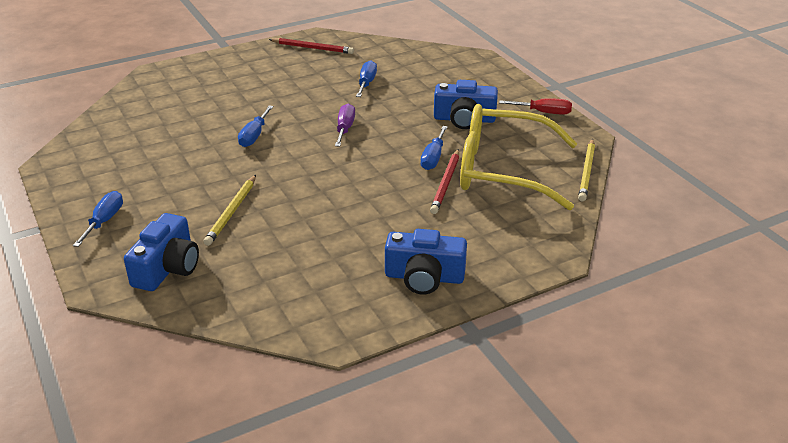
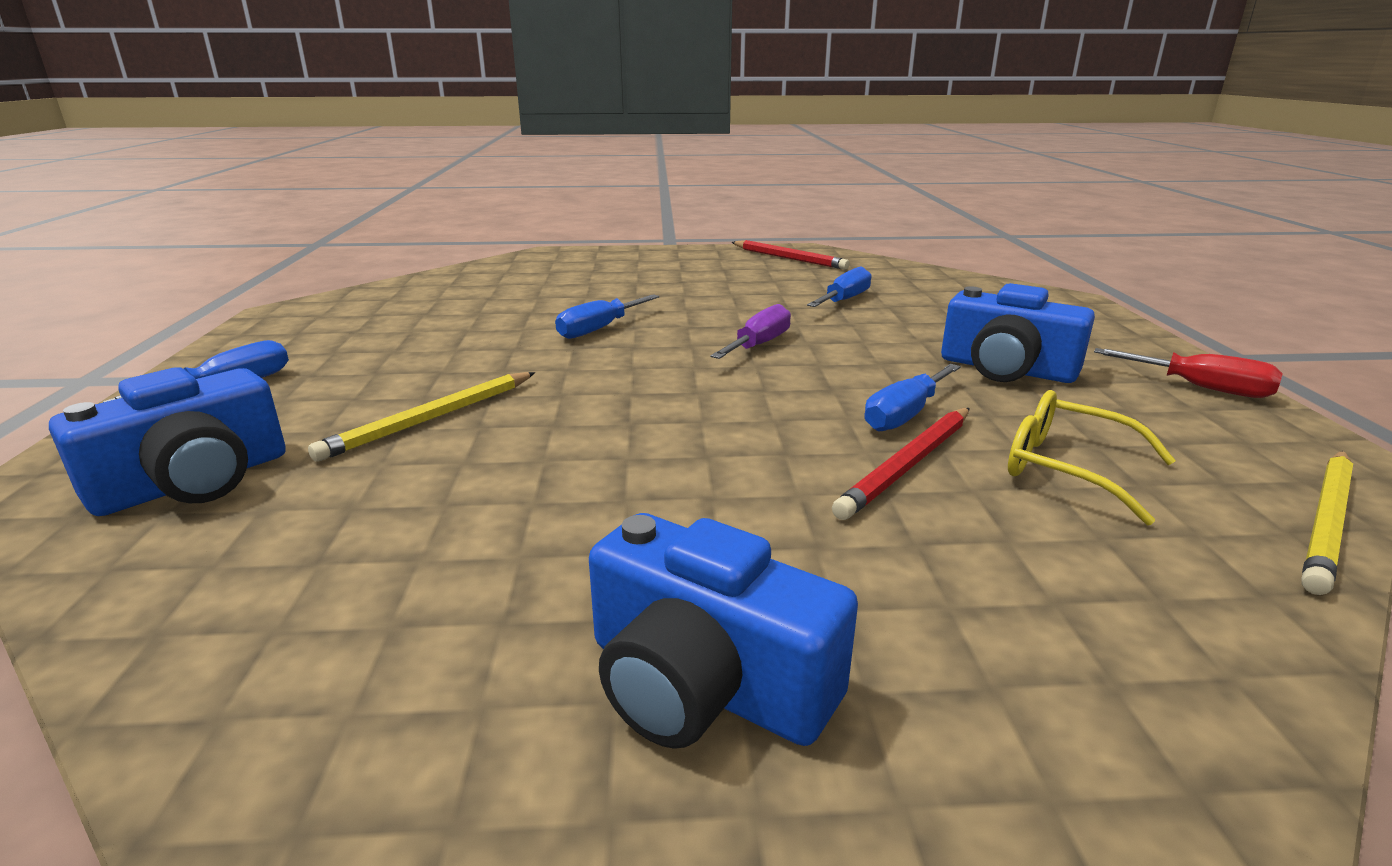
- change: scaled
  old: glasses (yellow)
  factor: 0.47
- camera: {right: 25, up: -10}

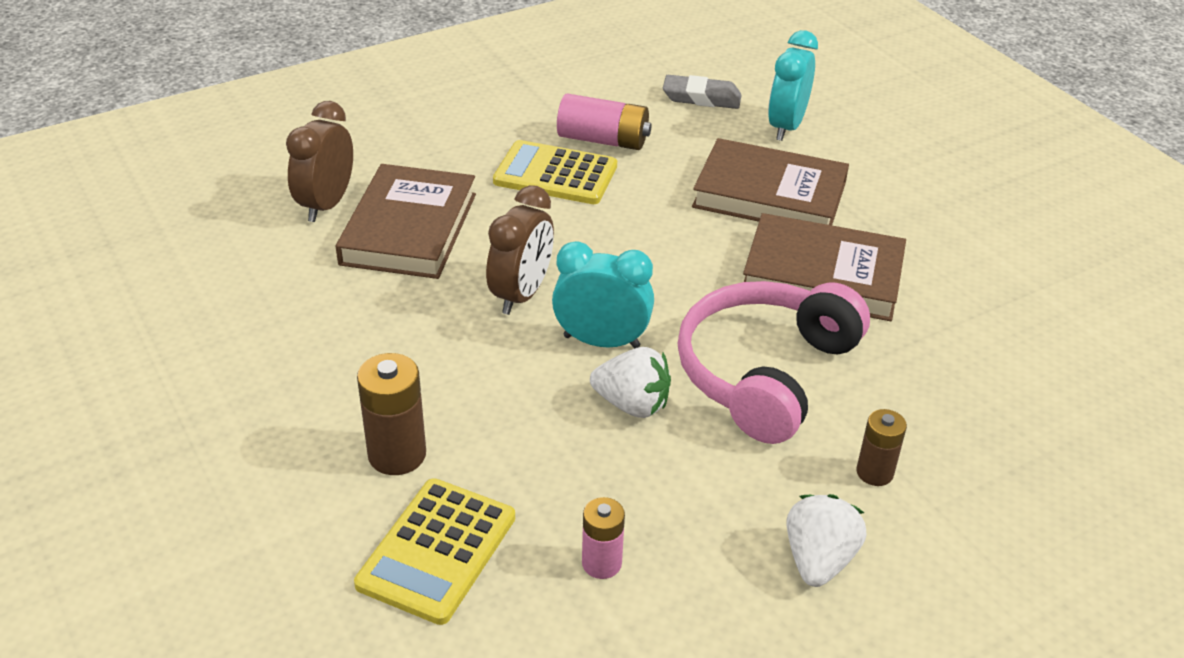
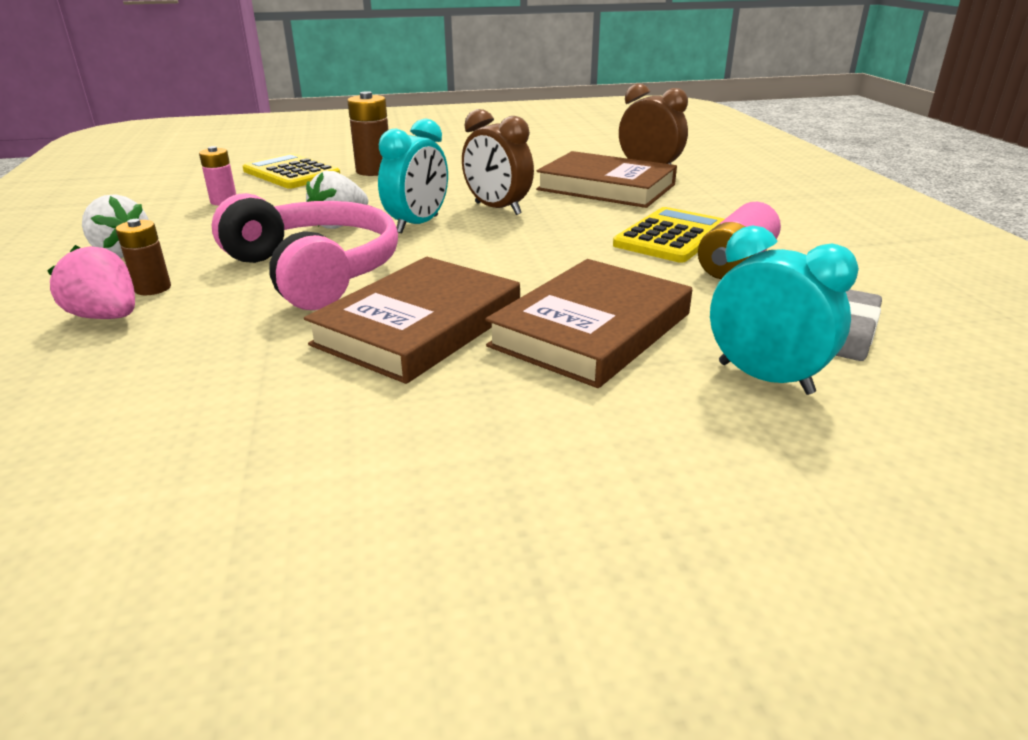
- change: new
  new: strawberry (pink)
- camera: {right: 110, up: -10}

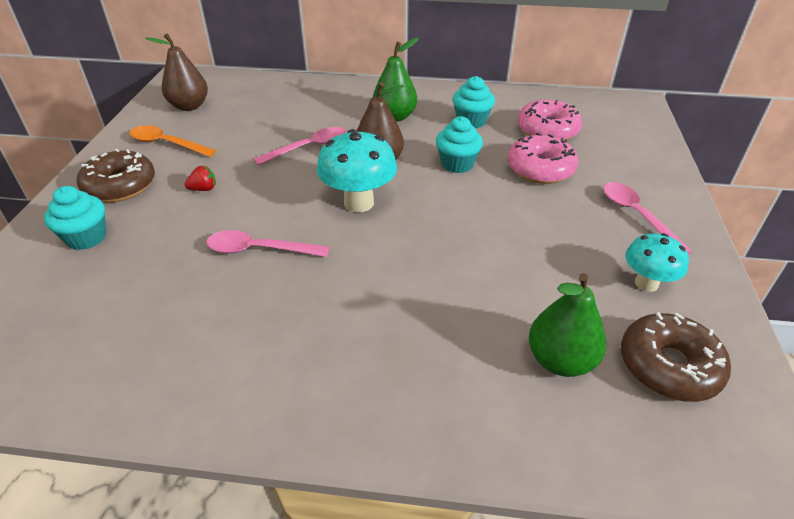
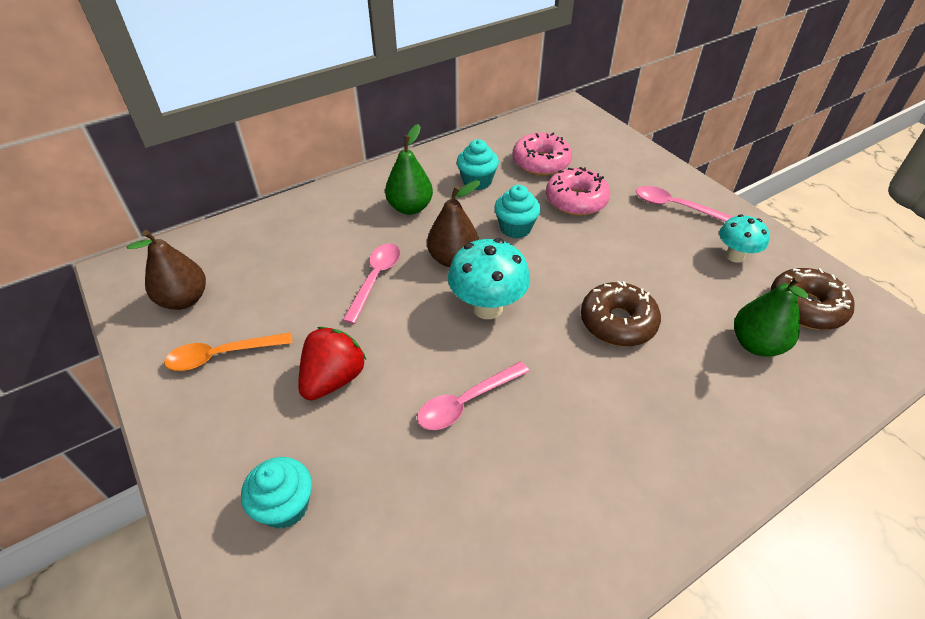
- change: shifted
  old: donut (brown) (no. 1 from left)
- change: scaled
  old: strawberry (red)
  factor: 2.1
- camera: {right: -40, up: 5}

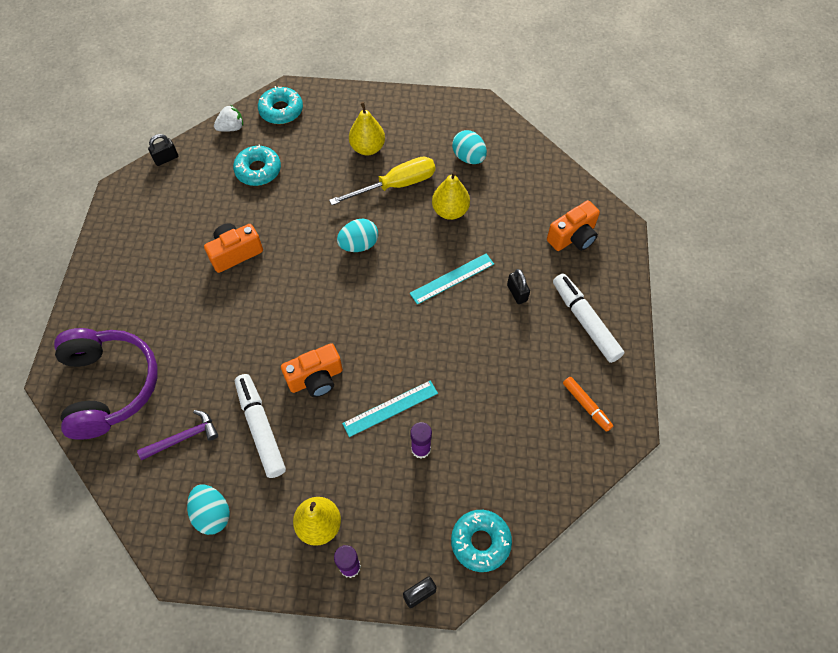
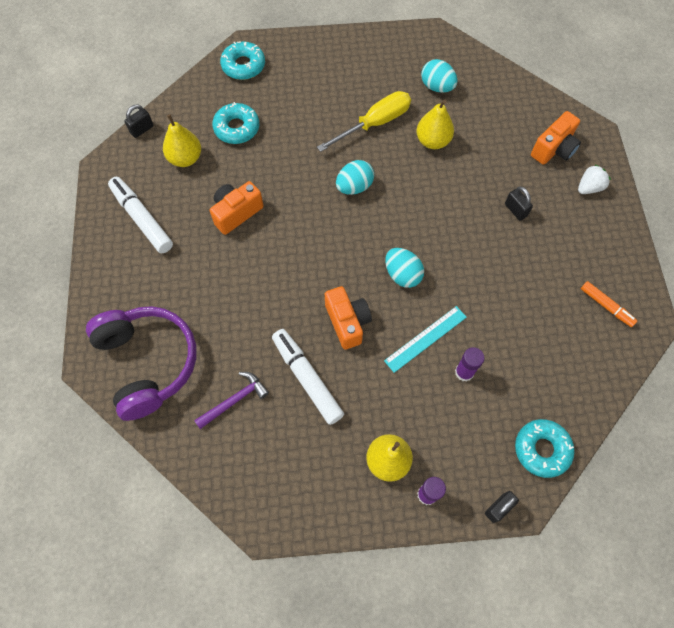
- change: shifted
  old: egg (turquoise) (no. 1 from left in the first image)
  new: egg (turquoise) (no. 2 from left)
- change: shifted
  old: strawberry (white)
- change: rotated
  old: camera (orange) (no. 2 from left)
  degrees: -75
- change: shifted
  old: pear (yellow) (no. 2 from left in the first image)
  new: pear (yellow) (no. 1 from left)
- change: gone
  old: ruler (turquoise) (no. 2 from left)
- change: shifted
  old: marker (white) (no. 2 from left in the first image)
  new: marker (white) (no. 1 from left)
- camera: {right: -10, up: 5}

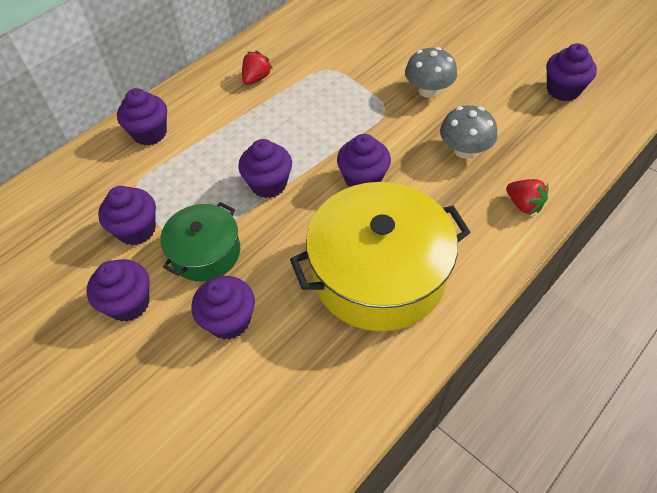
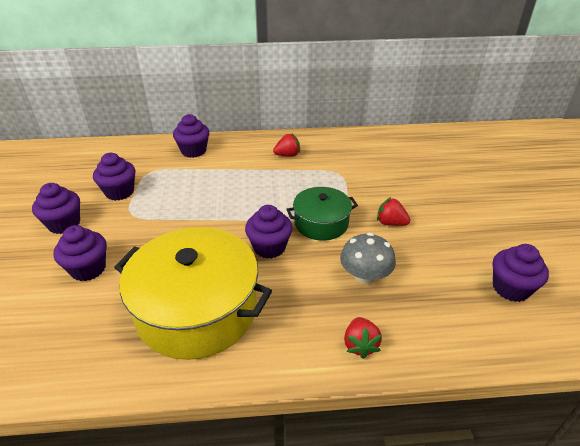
- change: shifted
  old: pot (green)
- change: gone
  old: cupcake (purple) (no. 5 from left)
- change: swapped
  old: mushroom (grey) (no. 1 from left)
  new: strawberry (red) (no. 3 from left)
- camera: {right: 40, up: -15}

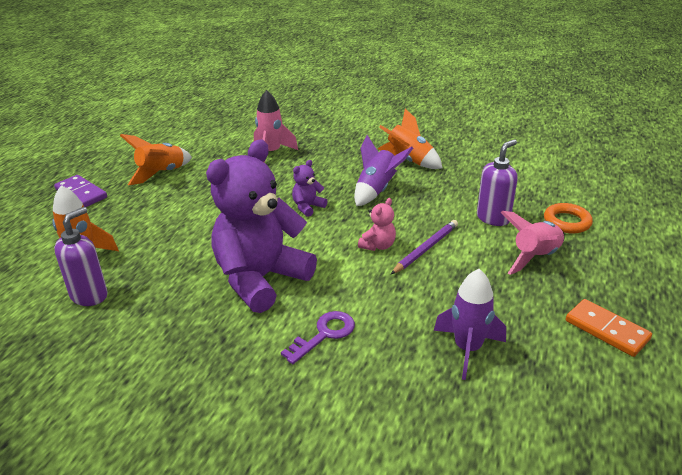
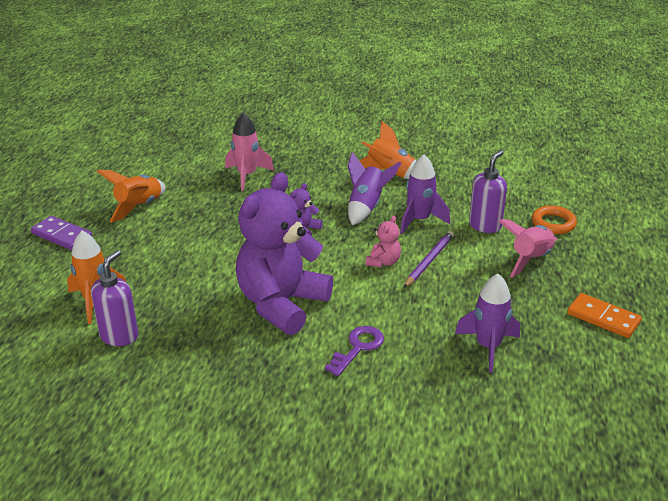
- change: new
  new: rocket (purple) (no. 2 from left)
- camera: {right: -10, up: 0}

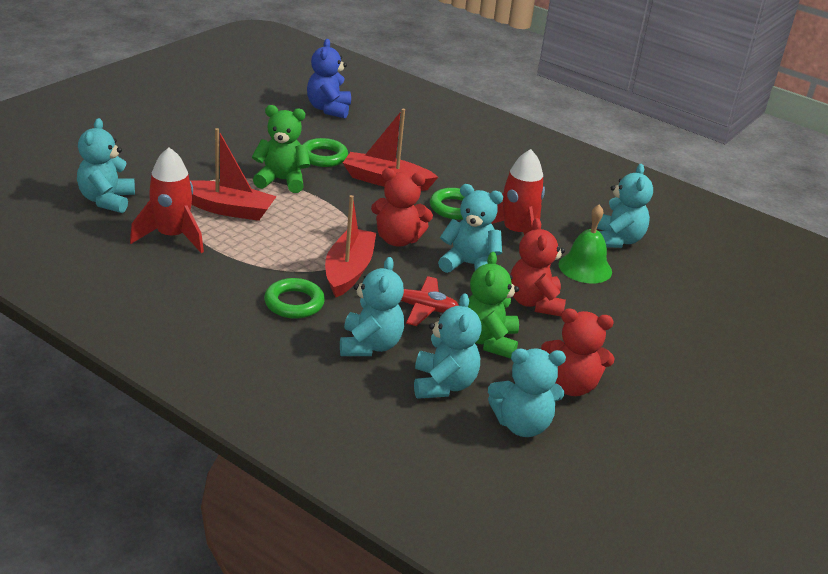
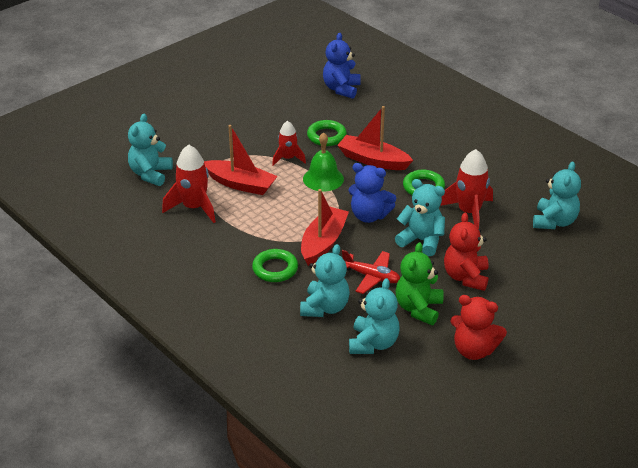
- change: swapped
  old: teddy bear (green) (no. 1 from left)
  new: rocket (red) (no. 2 from left)
- change: repainted
  old: teddy bear (red) (no. 1 from left)
  new: teddy bear (blue) (no. 2 from left)
- change: gone
  old: teddy bear (turquoise) (no. 5 from left)
- change: shifted
  old: bell (green)
- camera: {right: 15, up: 5}

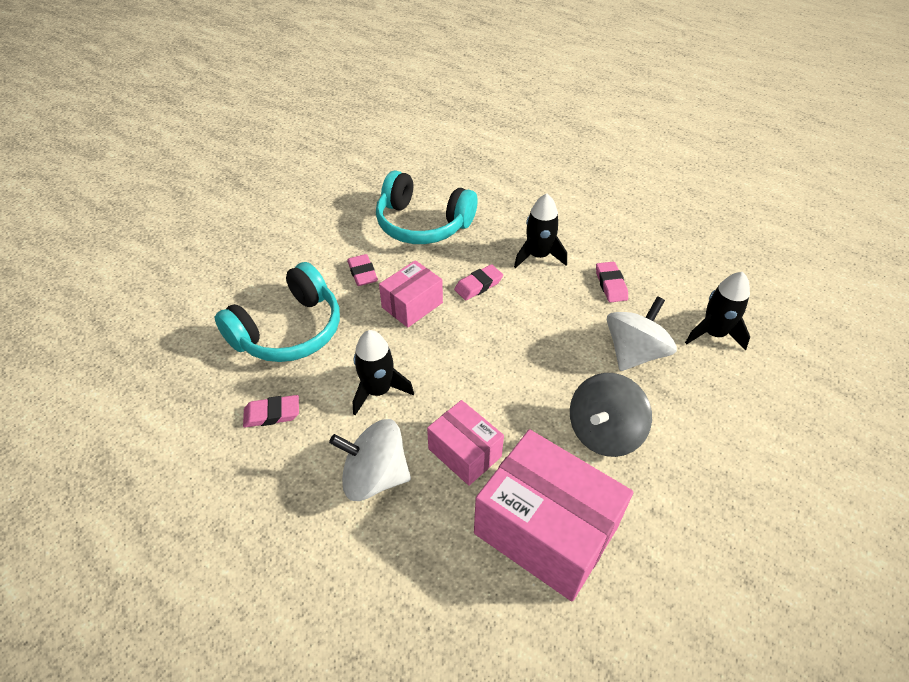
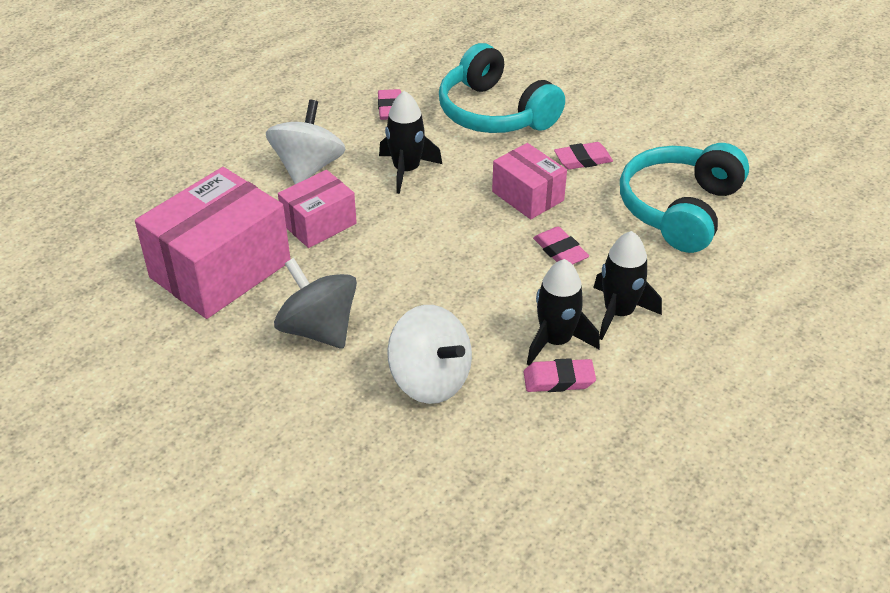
- change: shifted
  old: rocket (black) (no. 3 from left in the first image)
  new: rocket (black) (no. 2 from left)
- camera: {right: 95, up: -5}

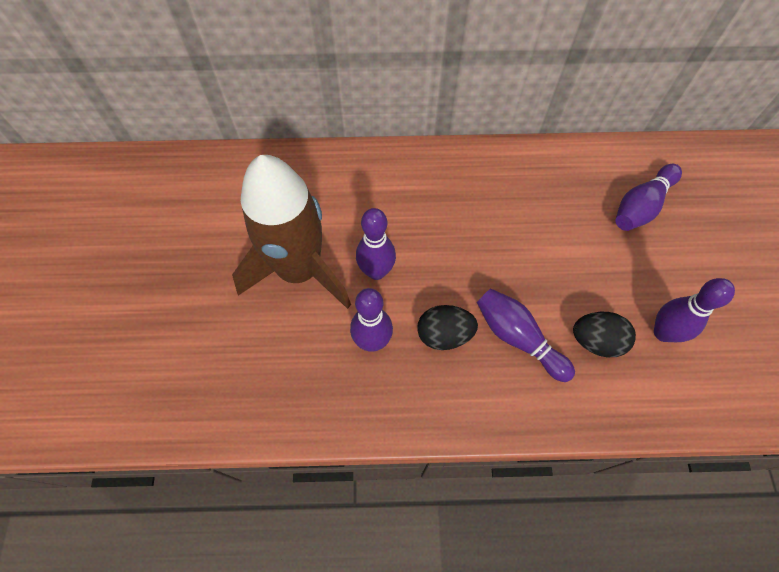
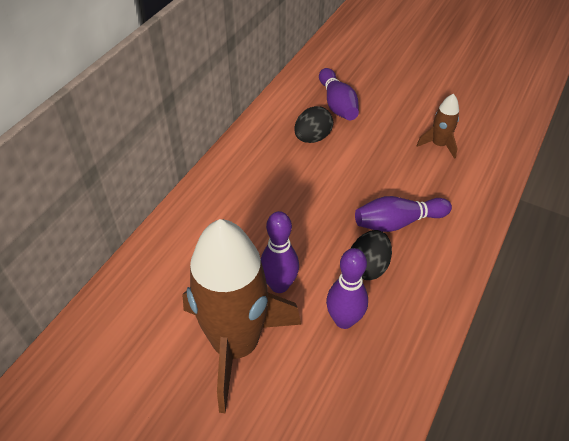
- change: shifted
  old: egg (black) (no. 2 from left in the first image)
  new: egg (black) (no. 1 from left)
- change: swapped
  old: bowling pin (purple) (no. 5 from left)
  new: rocket (brown) (no. 2 from left)
- camera: {right: -60, up: -15}

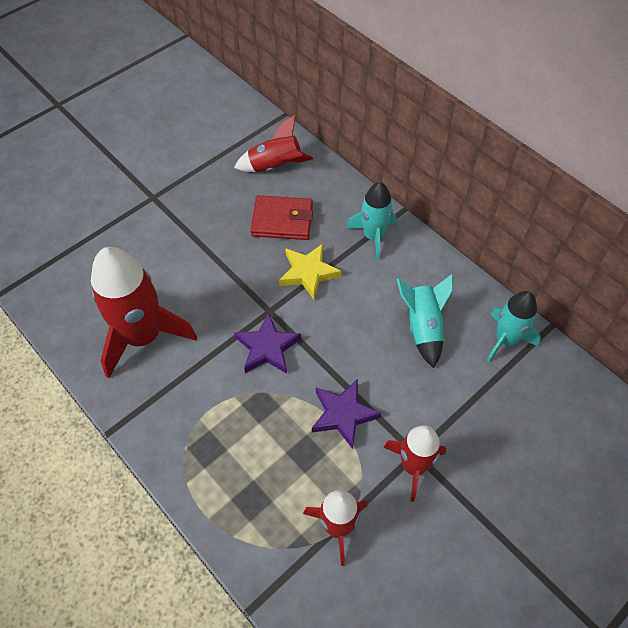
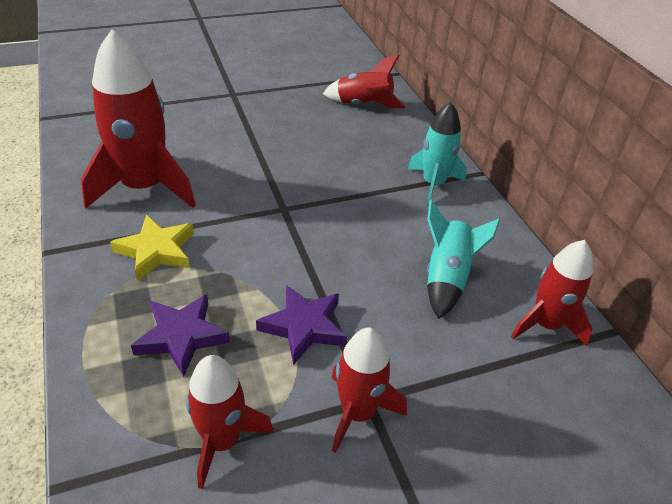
- change: shifted
  old: star (purple) (no. 1 from left)
- change: gone
  old: wallet (red)
- change: shifted
  old: star (yellow)
- change: repainted
  old: rocket (turquoise) (no. 3 from left)
  new: rocket (red) (no. 5 from left)
- camera: {right: 20, up: -15}

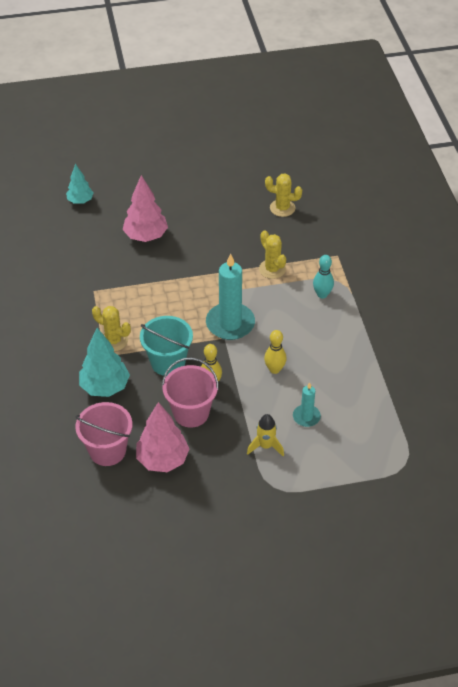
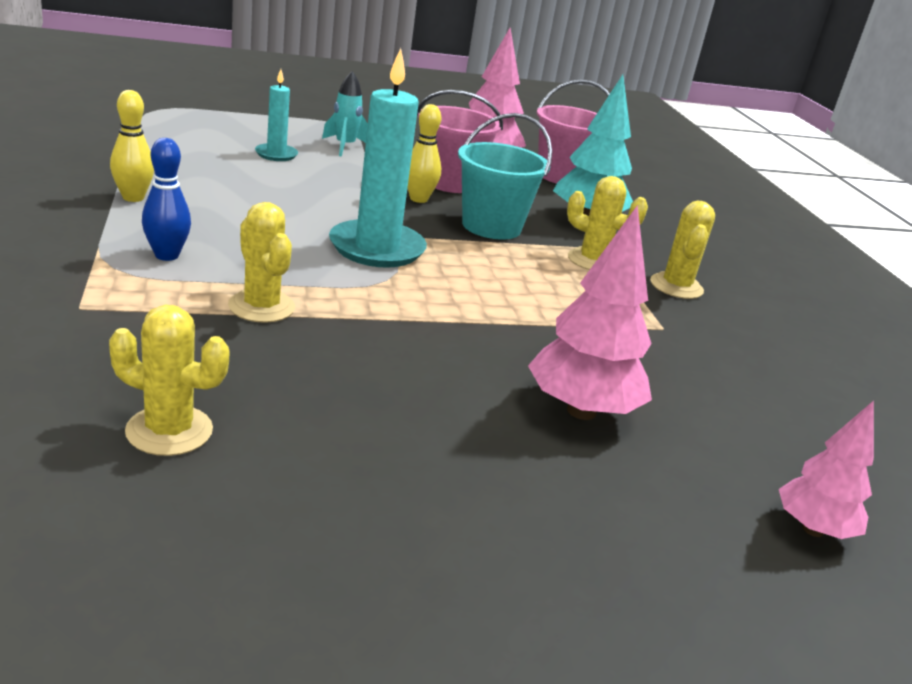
- change: repainted
  old: tree (turquoise) (no. 1 from left)
  new: tree (pink) (no. 3 from left)
- change: repainted
  old: rocket (yellow)
  new: rocket (turquoise)
- change: shifted
  old: bowling pin (yellow) (no. 2 from left in the first image)
  new: bowling pin (yellow) (no. 1 from left)
- change: repainted
  old: bowling pin (turquoise)
  new: bowling pin (blue)
- change: new
  new: cactus (yellow) (no. 4 from left)
- camera: {right: 175, up: -20}

